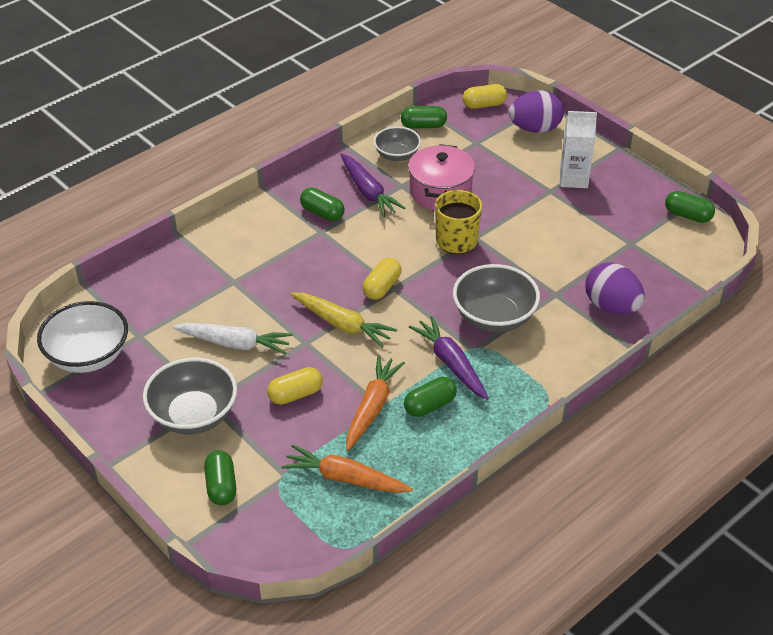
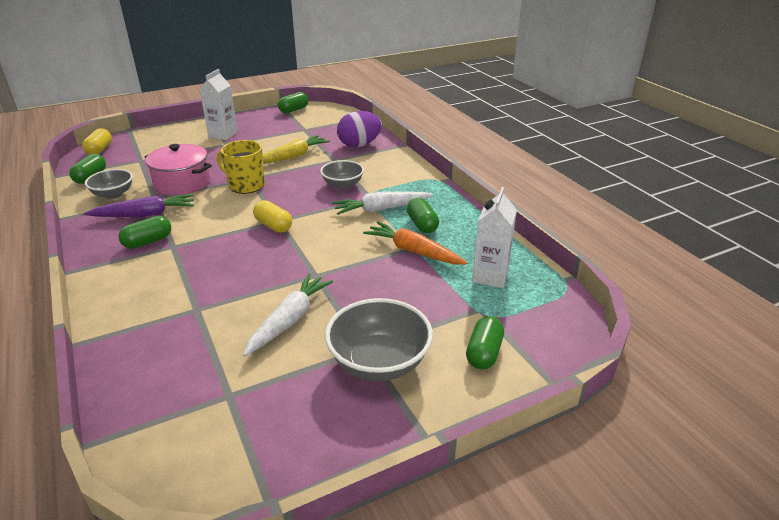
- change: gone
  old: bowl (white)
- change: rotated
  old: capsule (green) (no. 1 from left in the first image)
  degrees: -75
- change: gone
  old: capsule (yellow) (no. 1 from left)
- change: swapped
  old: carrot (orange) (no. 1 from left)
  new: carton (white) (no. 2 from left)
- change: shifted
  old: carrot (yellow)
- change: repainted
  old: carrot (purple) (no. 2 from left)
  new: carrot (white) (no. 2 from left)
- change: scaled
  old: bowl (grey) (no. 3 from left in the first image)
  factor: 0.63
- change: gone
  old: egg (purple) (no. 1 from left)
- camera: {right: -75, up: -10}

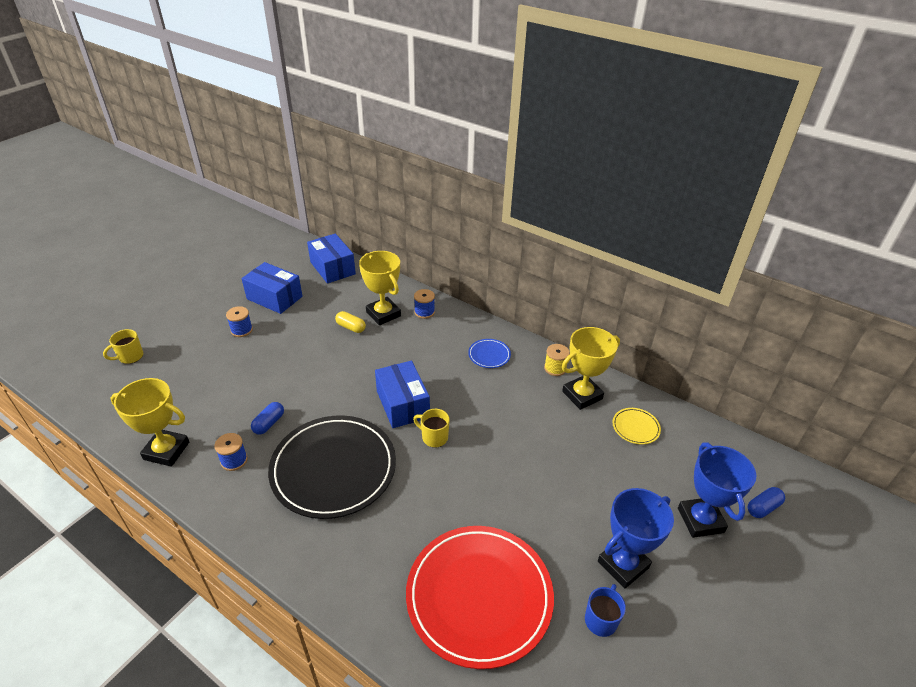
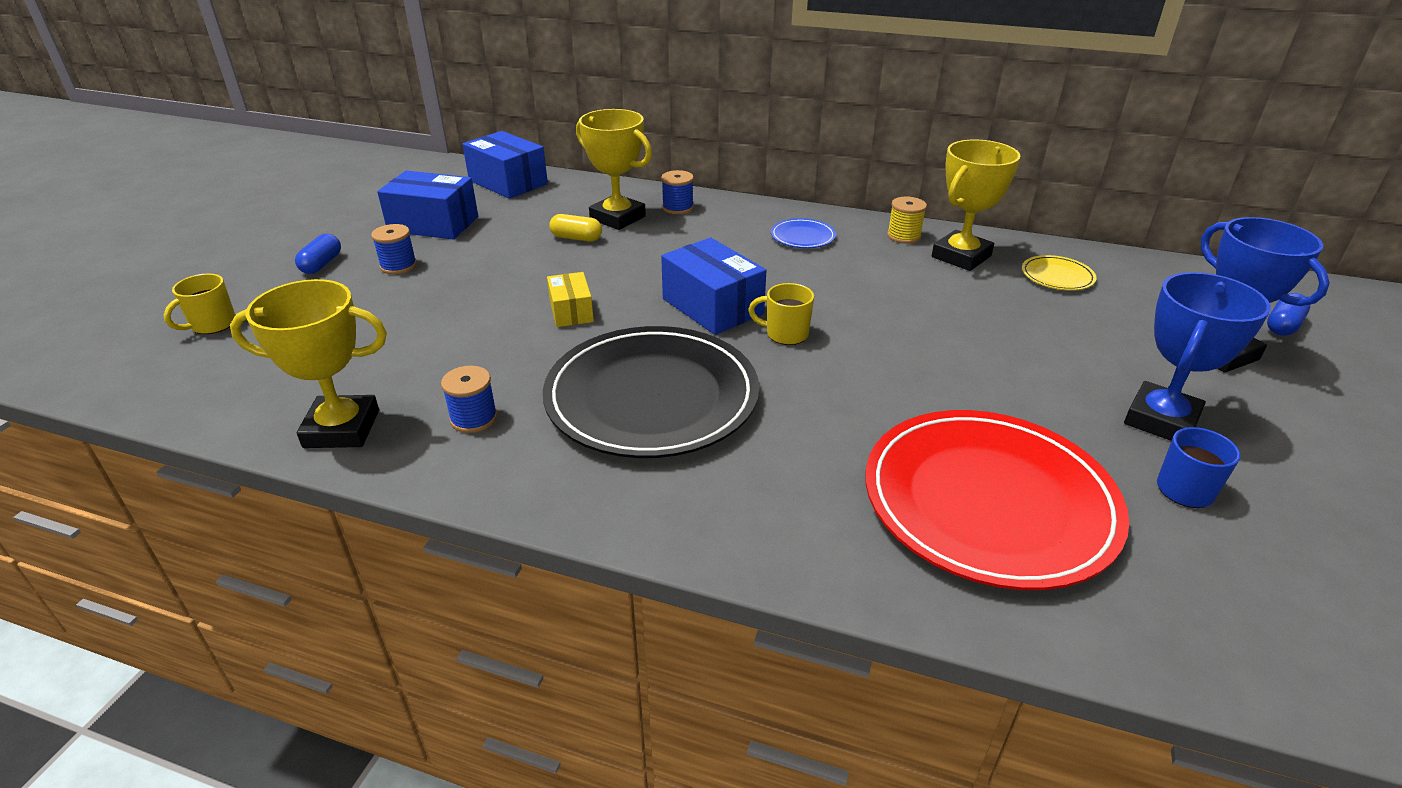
- change: shifted
  old: capsule (blue) (no. 1 from left)
- change: new
  new: box (yellow)
- camera: {right: -15, up: -5}

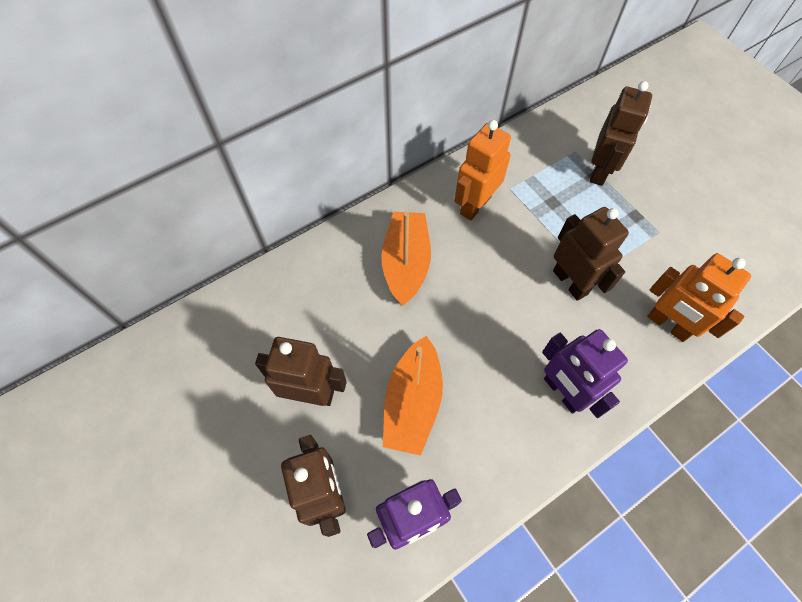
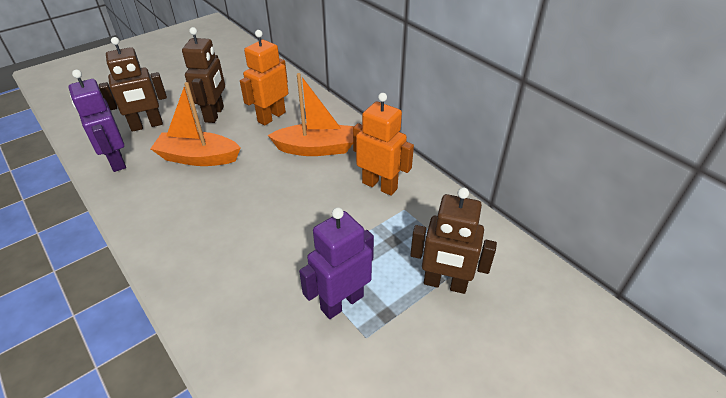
- change: shifted
  old: robot (purple) (no. 2 from left)
- change: gone
  old: robot (brown) (no. 3 from left)
- change: shifted
  old: robot (orange) (no. 2 from left in the first image)
  new: robot (orange) (no. 1 from left)
- camera: {right: 85, up: -20}

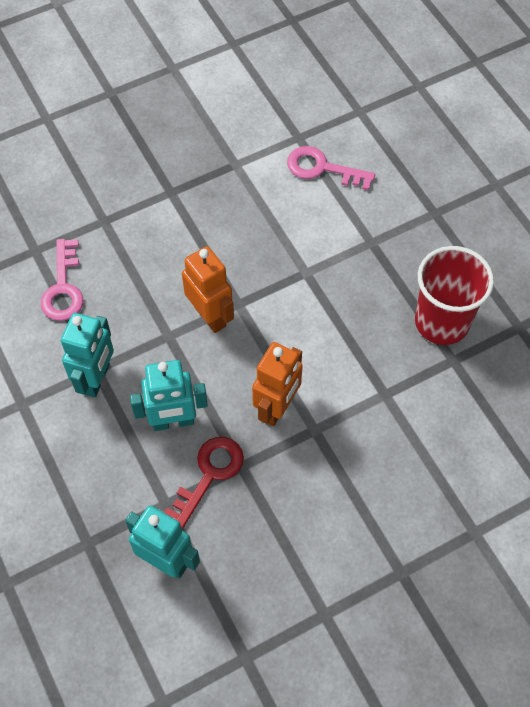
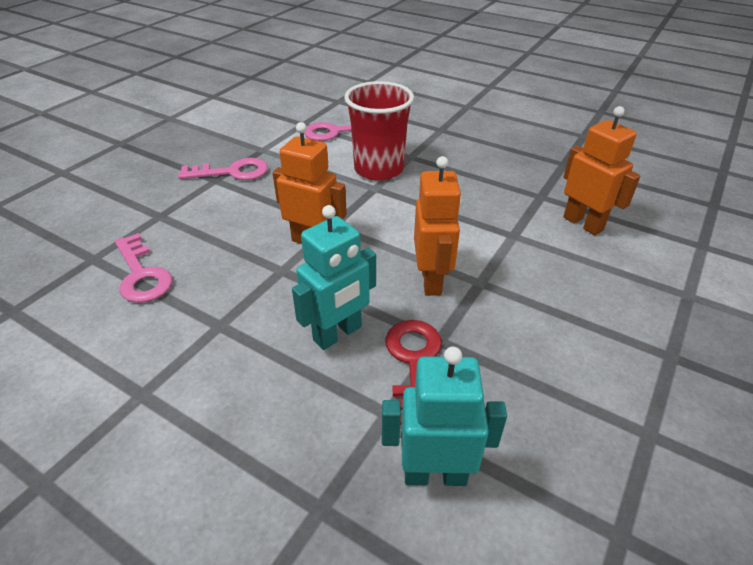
- change: gone
  old: robot (turquoise) (no. 1 from left)
- change: shifted
  old: cup (red)
- change: new
  new: key (pink) (no. 2 from left)
- change: new
  new: robot (orange) (no. 3 from left)
- camera: {right: -30, up: -20}

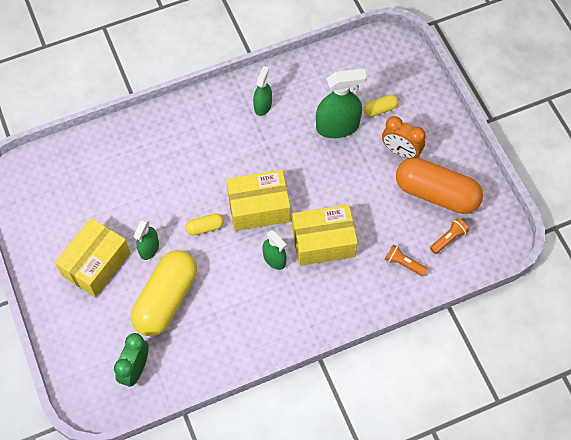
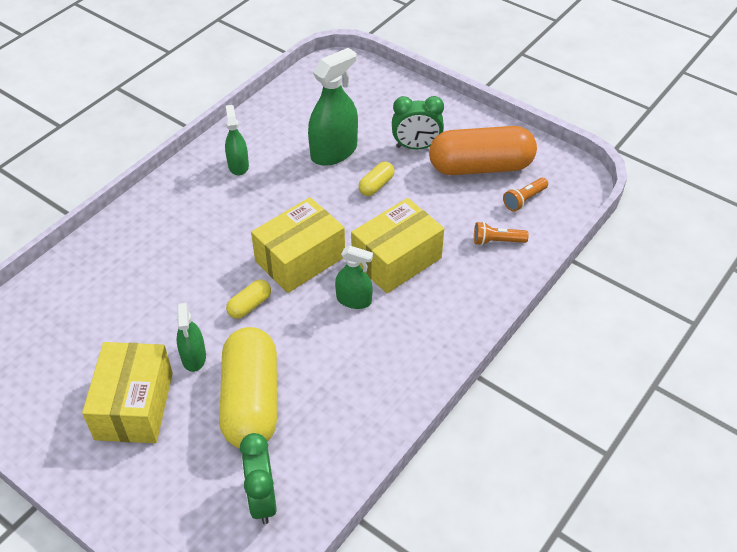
- change: shifted
  old: capsule (yellow) (no. 3 from left)
- change: repainted
  old: clock (orange)
  new: clock (green) (no. 2 from left)
- change: rotated
  old: flashlight (orange) (no. 2 from left)
  degrees: -150
- camera: {right: -30, up: -15}

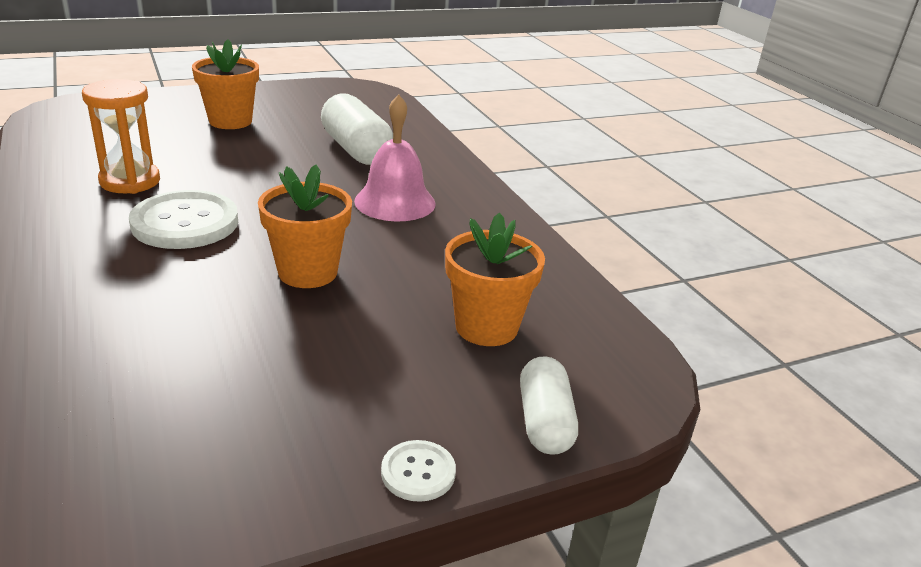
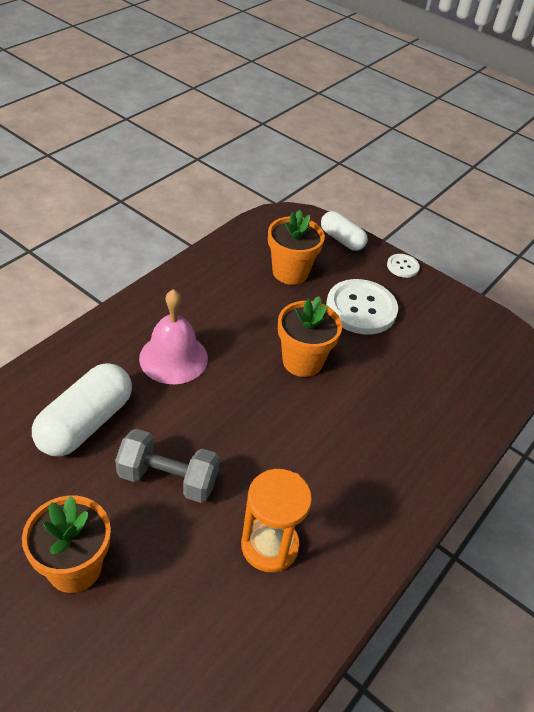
- change: shifted
  old: button (white) (no. 1 from left)
- change: rotated
  old: capsule (white) (no. 2 from left)
  degrees: 75
- change: new
  new: dumbbell (grey)
- camera: {right: -120, up: 15}

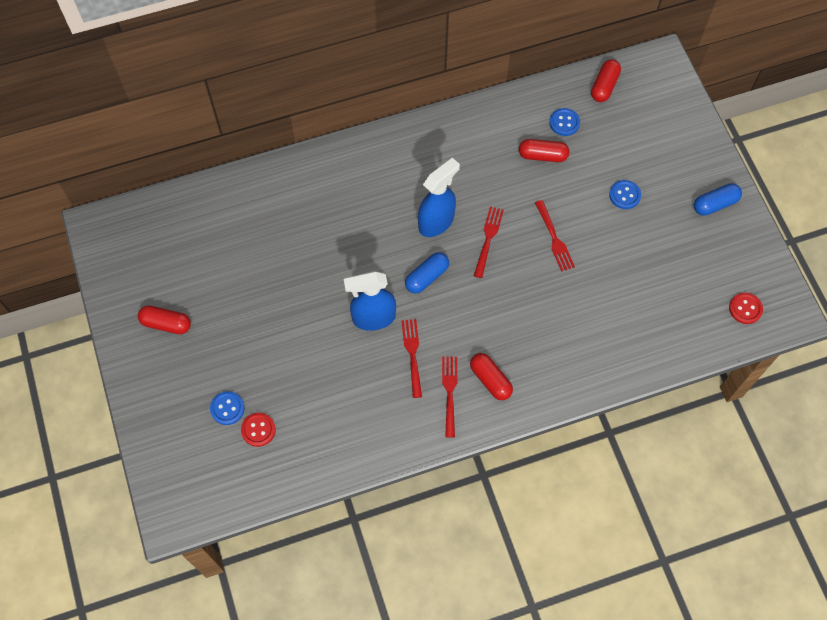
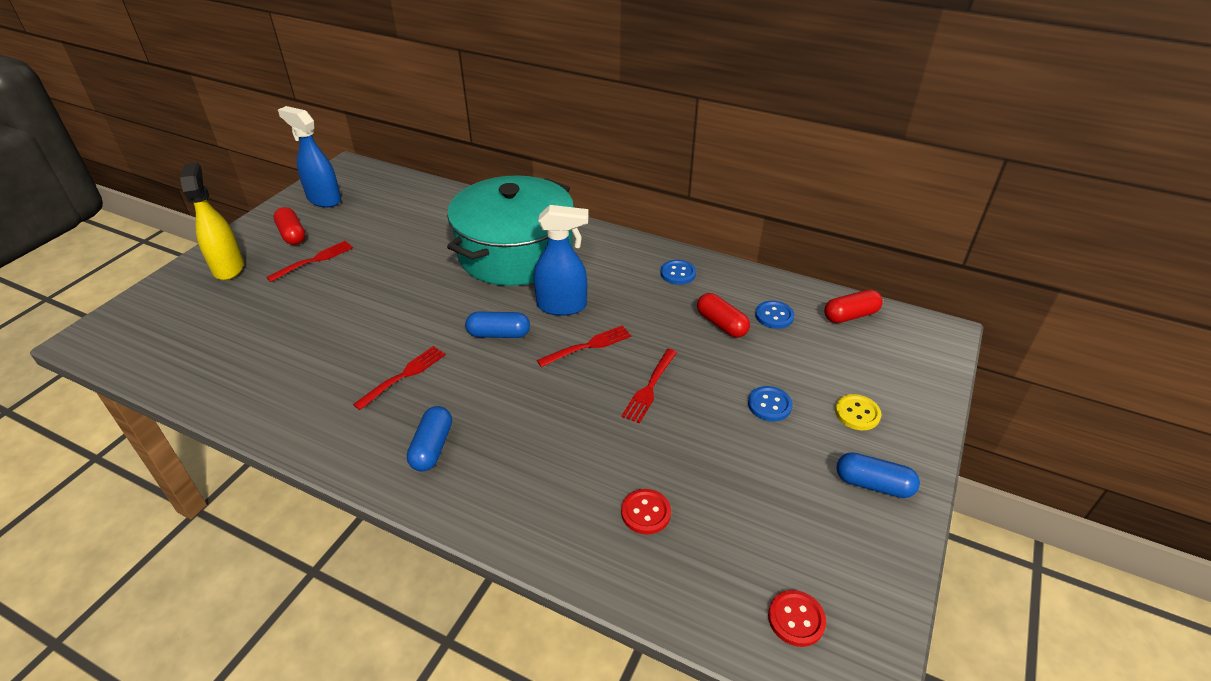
- change: shifted
  old: button (blue) (no. 1 from left)
- change: shifted
  old: button (red) (no. 1 from left)
- change: shifted
  old: spray bottle (blue) (no. 1 from left)
- change: shifted
  old: fork (red) (no. 2 from left in the first image)
  new: fork (red) (no. 1 from left)
- change: repainted
  old: capsule (red) (no. 2 from left)
  new: capsule (blue) (no. 1 from left)
- change: new
  new: spray bottle (yellow)
- change: new
  new: pot (turquoise)
- change: new
  new: button (yellow)
- camera: {right: 45, up: -25}

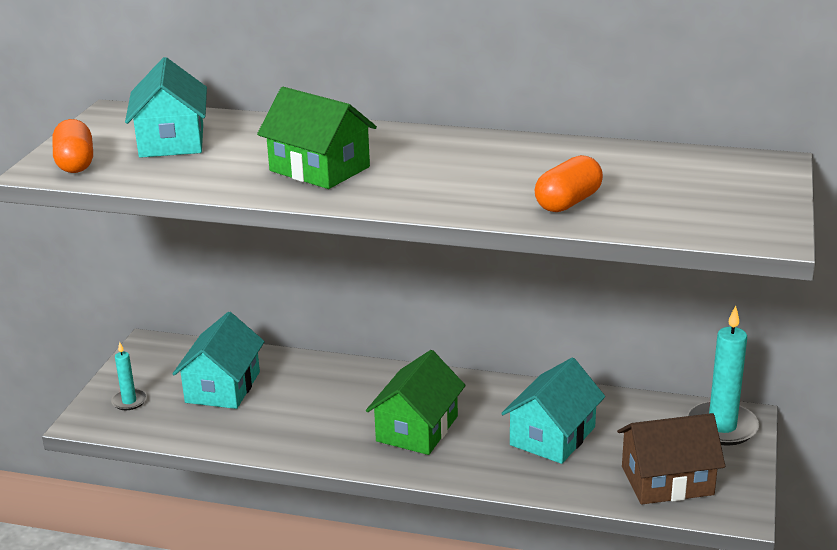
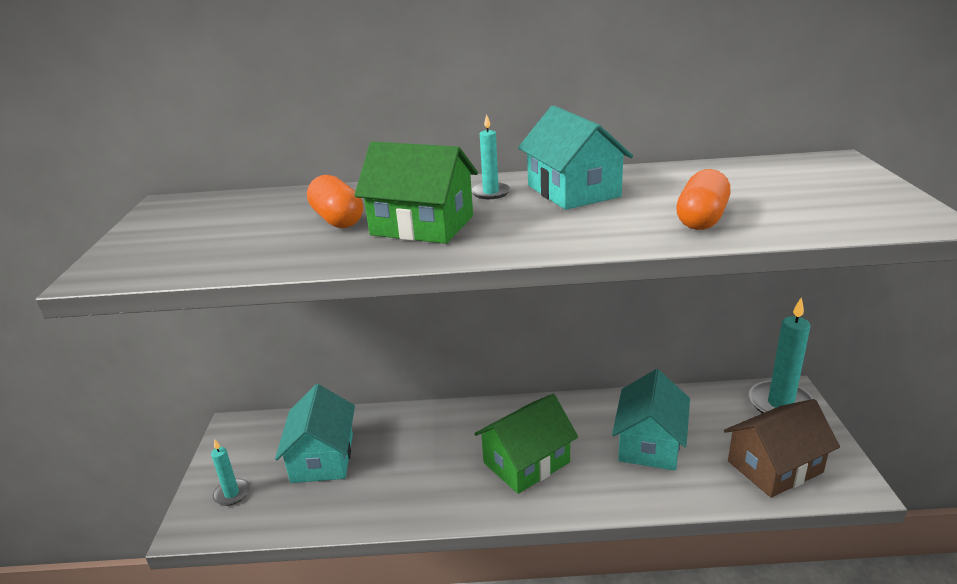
- change: shifted
  old: capsule (orange) (no. 1 from left)
- change: shifted
  old: house (turquoise) (no. 1 from left in the first image)
  new: house (turquoise) (no. 2 from left)
- change: rotated
  old: house (green) (no. 2 from left)
  degrees: 45
- change: new
  new: candle (turquoise) (no. 2 from left)
- camera: {right: -15, up: 0}

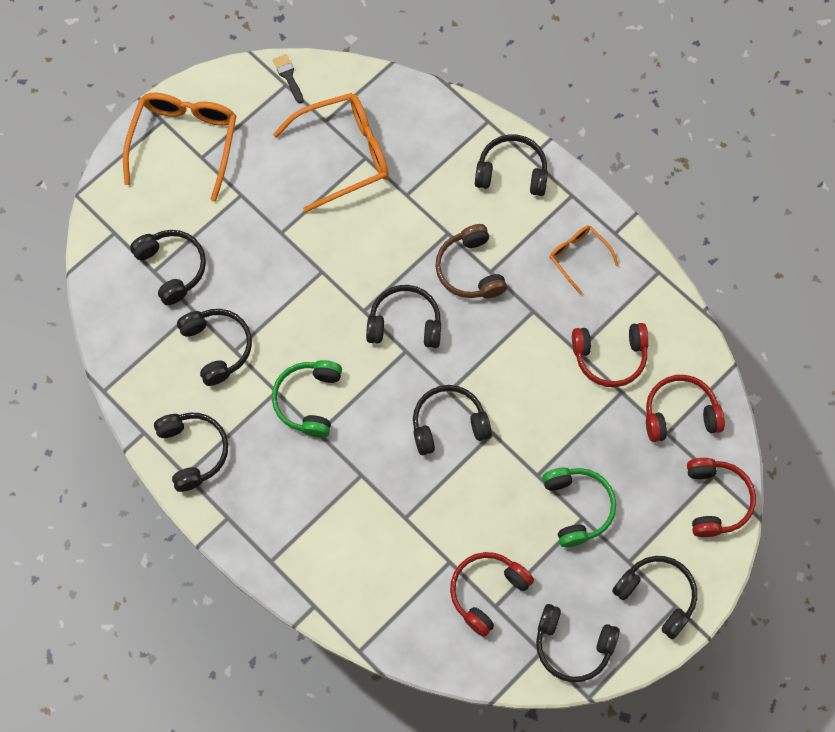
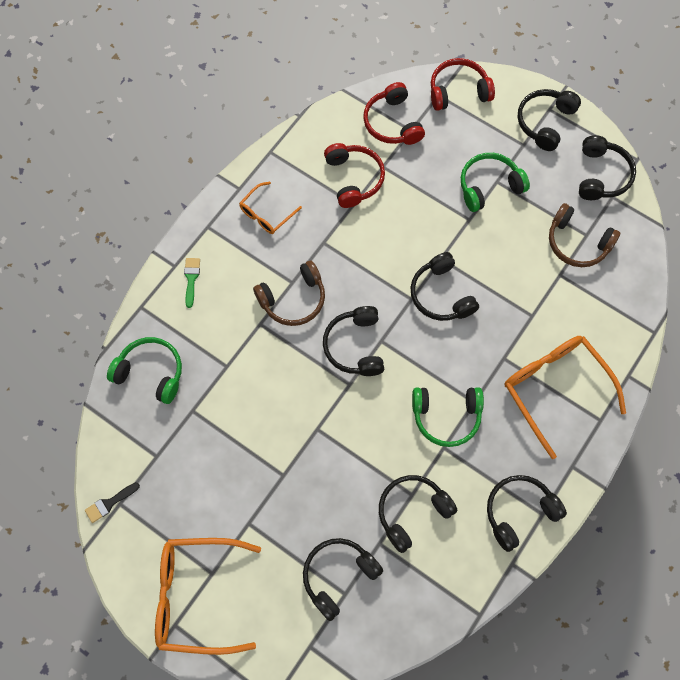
- change: shifted
  old: glasses (orange) (no. 2 from left in the first image)
  new: glasses (orange) (no. 3 from left)
- change: repainted
  old: headphones (red) (no. 1 from left)
  new: headphones (brown) (no. 2 from left)
- change: swapped
  old: headphones (black) (no. 6 from left)
  new: brush (green)
- change: new
  new: headphones (green) (no. 1 from left)
- camera: {right: -100, up: 0}

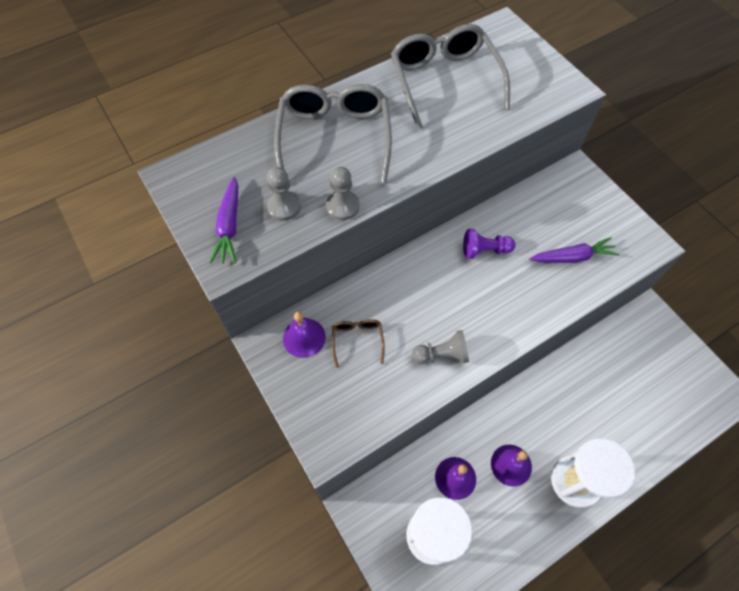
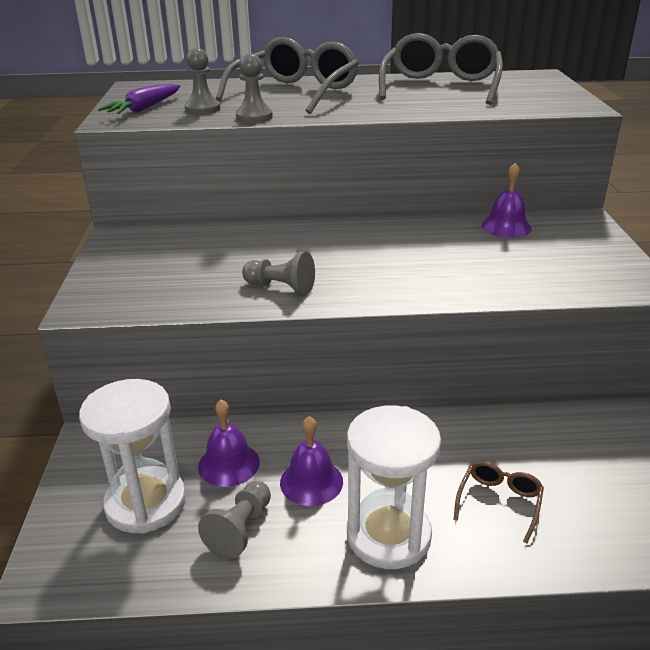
- change: shifted
  old: bell (purple) (no. 1 from left in the first image)
  new: bell (purple) (no. 3 from left)
- change: shifted
  old: glasses (brown)
- change: gone
  old: pawn (purple)
- change: gone
  old: carrot (purple) (no. 2 from left)
- change: new
  new: pawn (grey) (no. 2 from left)
- camera: {right: 30, up: -30}

